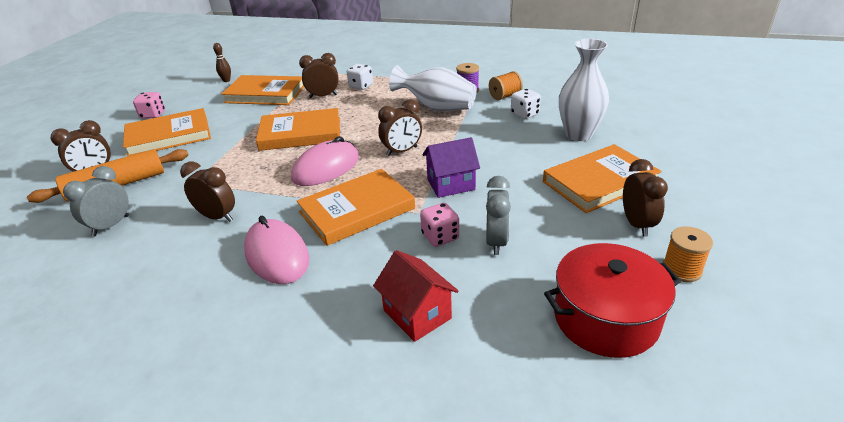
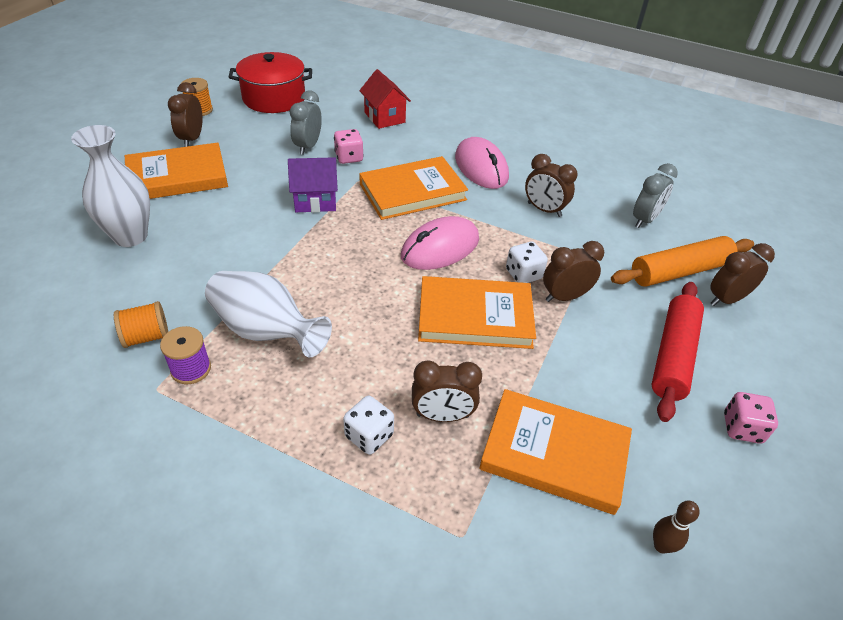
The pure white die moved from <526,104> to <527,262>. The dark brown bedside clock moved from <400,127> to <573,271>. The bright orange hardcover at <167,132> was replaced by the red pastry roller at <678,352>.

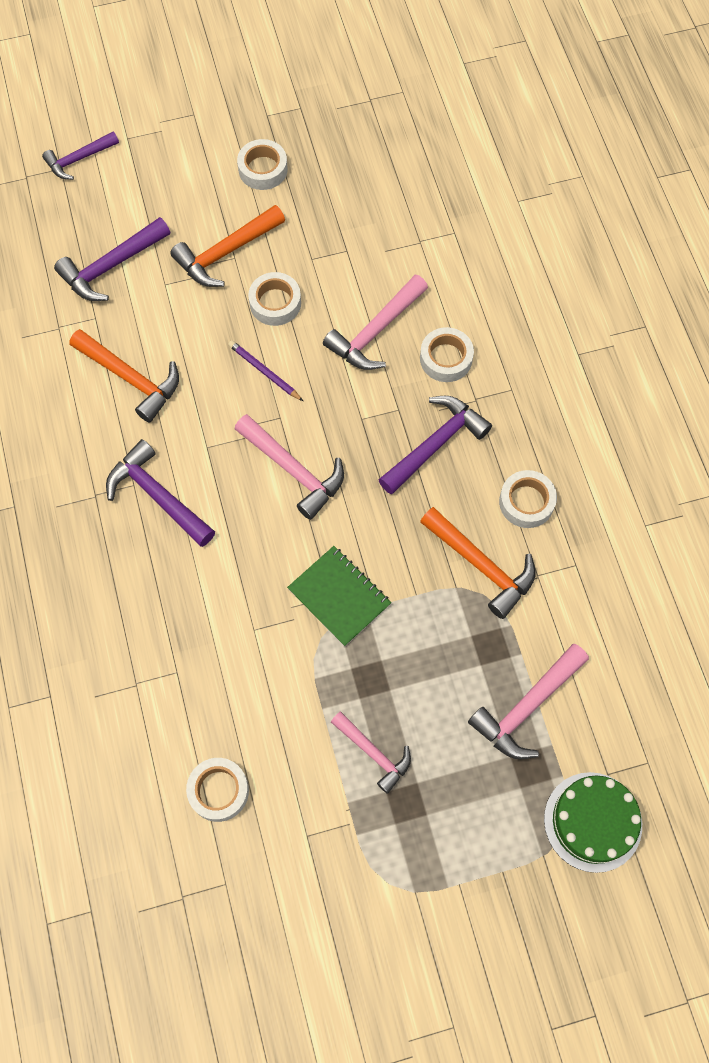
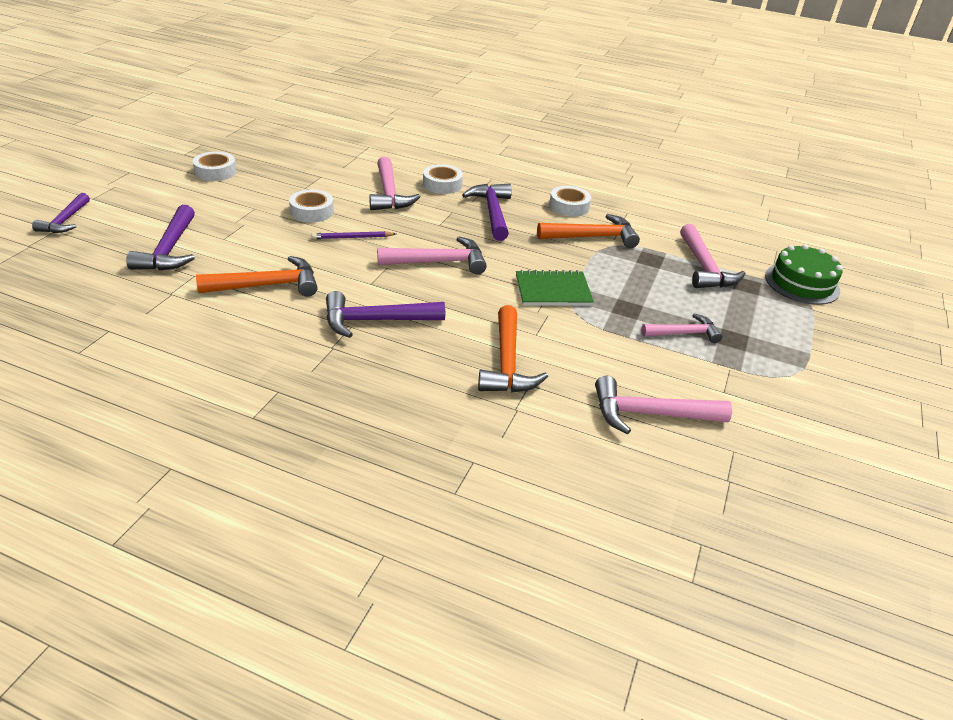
The bright orange carpenter's hammer moved from <227,246> to <513,348>. The pure white tape at <217,790> was replaced by the rosy carpenter's hammer at <663,405>.

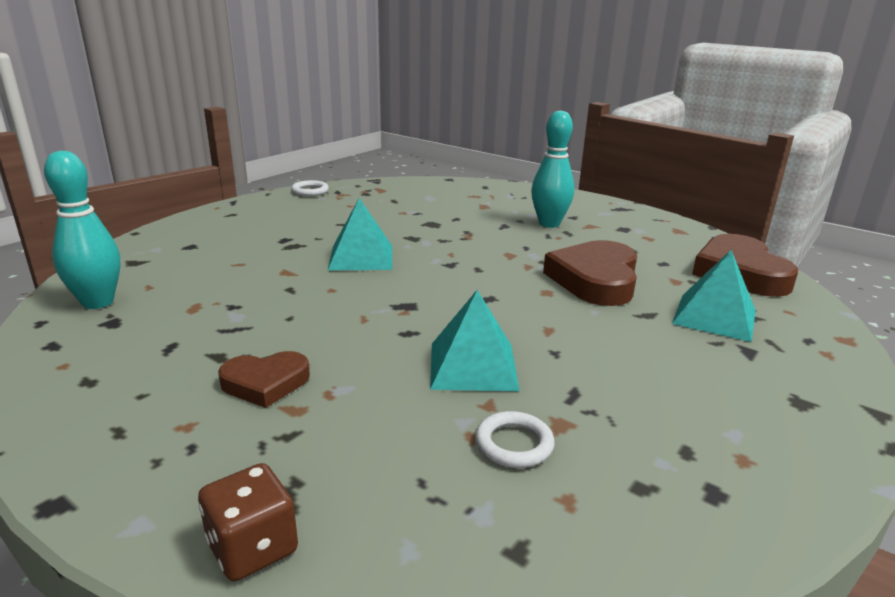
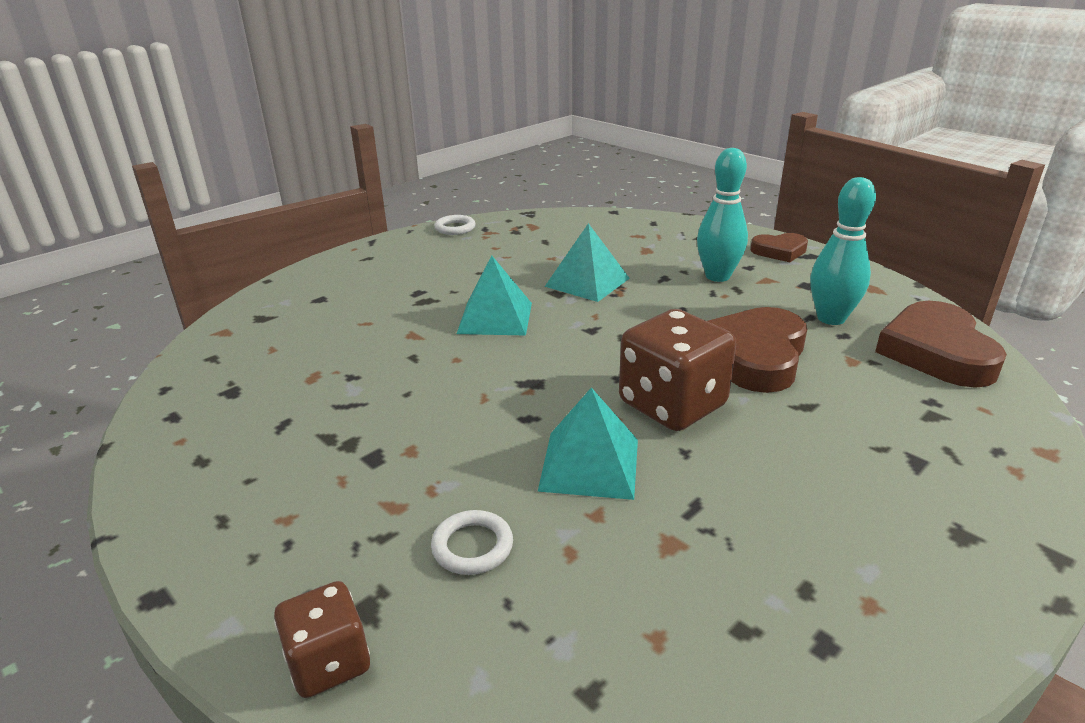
The pure white hoop moved from <514,439> to <472,542>. The teal pyramid moved from <714,296> to <587,262>. The dark brown die at <677,370> appeared. The dark brown heart shape moved from <264,379> to <779,247>. The teal skittle moved from <82,230> to <843,251>.

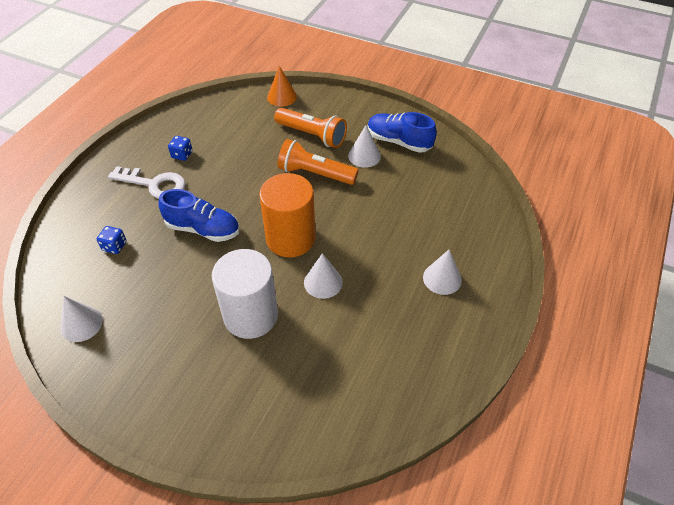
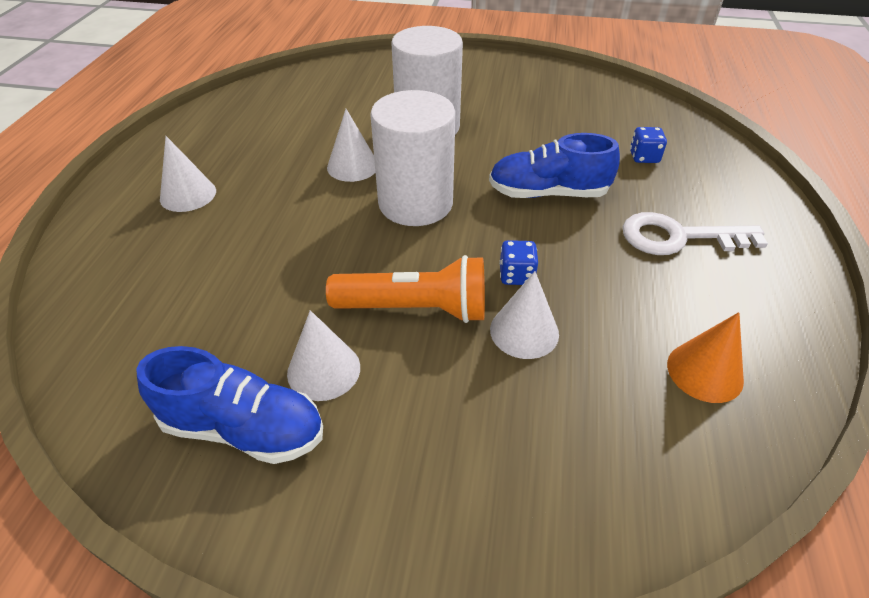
The bright orange solid cylinder at <287,215> became the pure white solid cylinder at <413,158>. The pure white cone moved from <81,319> to <524,315>. The royal blue die moved from <180,148> to <518,262>. The bright orange cone moved from <282,86> to <705,357>. The bright orange pocket torch at <310,128> disappeared.

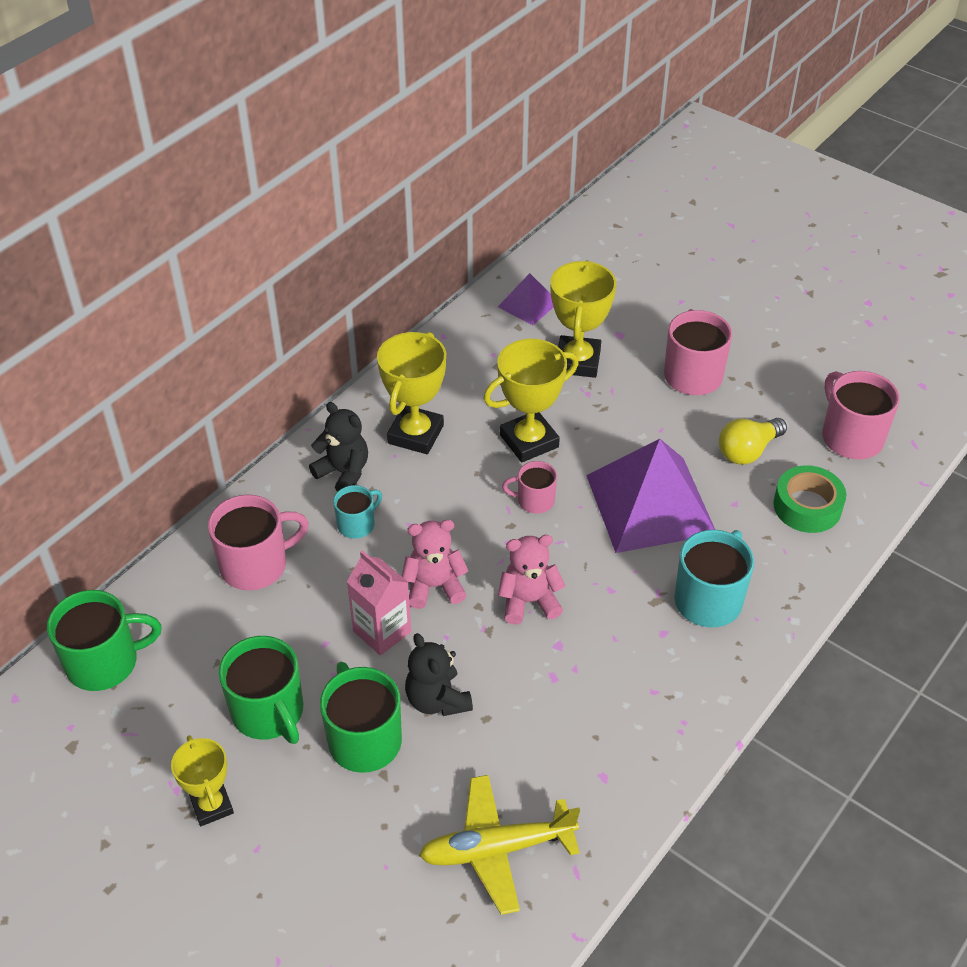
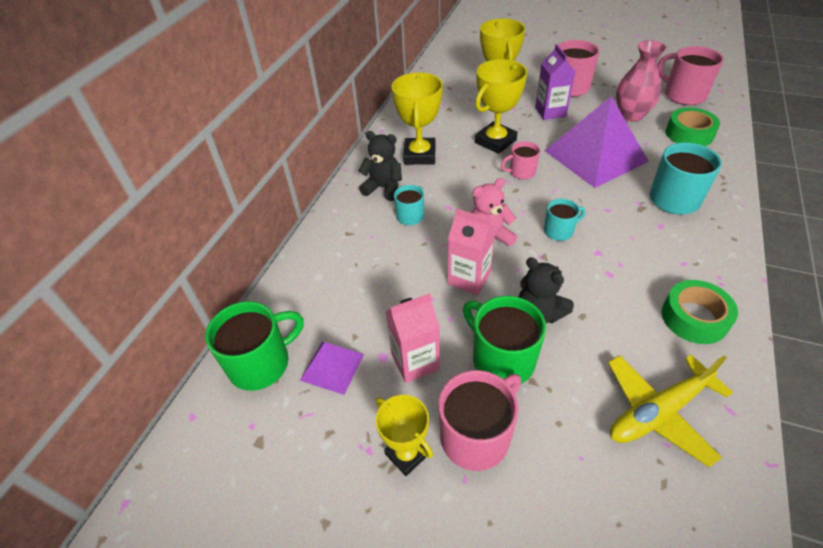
The royal purple pyramid moved from <525,299> to <332,368>. The green tea mug at <261,690> was replaced by the rosy juice carton at <413,338>. The rosy tea mug moved from <258,542> to <479,420>. The royal purple juice carton at <555,82> appeared. The rosy teddy at <531,580> was replaced by the teal tea mug at <564,220>. The yellow light bulb at <753,441> was replaced by the rosy flower vase at <641,81>. The green tape at <700,312> appeared.

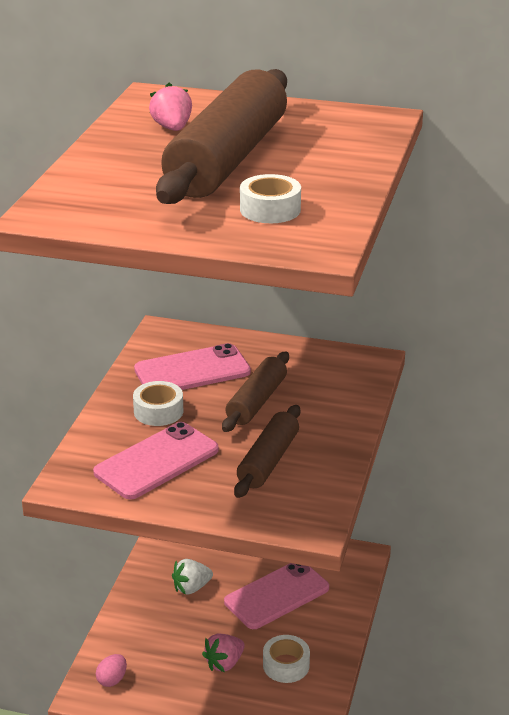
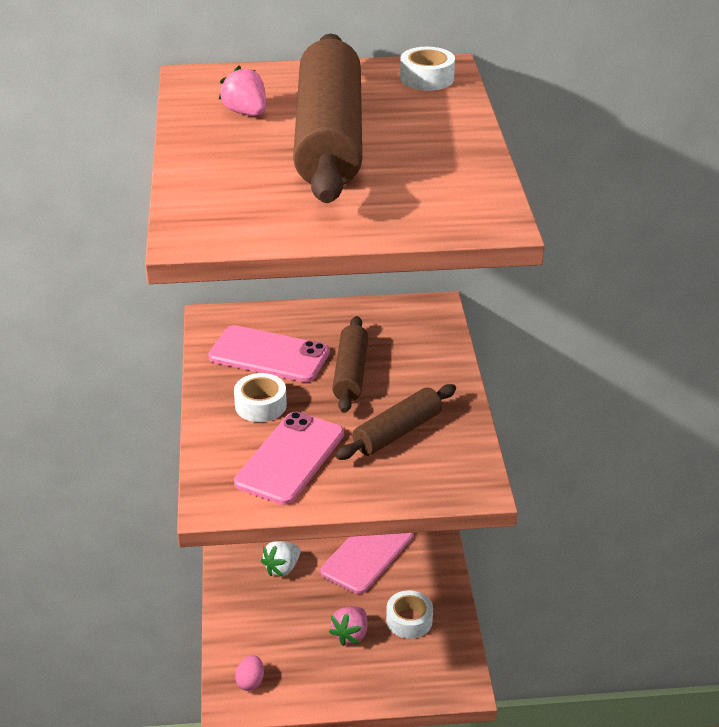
The rosy mobile phone at <192,366> turned 60 degrees clockwise. The dark brown pastry roller at <267,451> turned 45 degrees clockwise. The pure white tape moved from <270,198> to <427,69>.

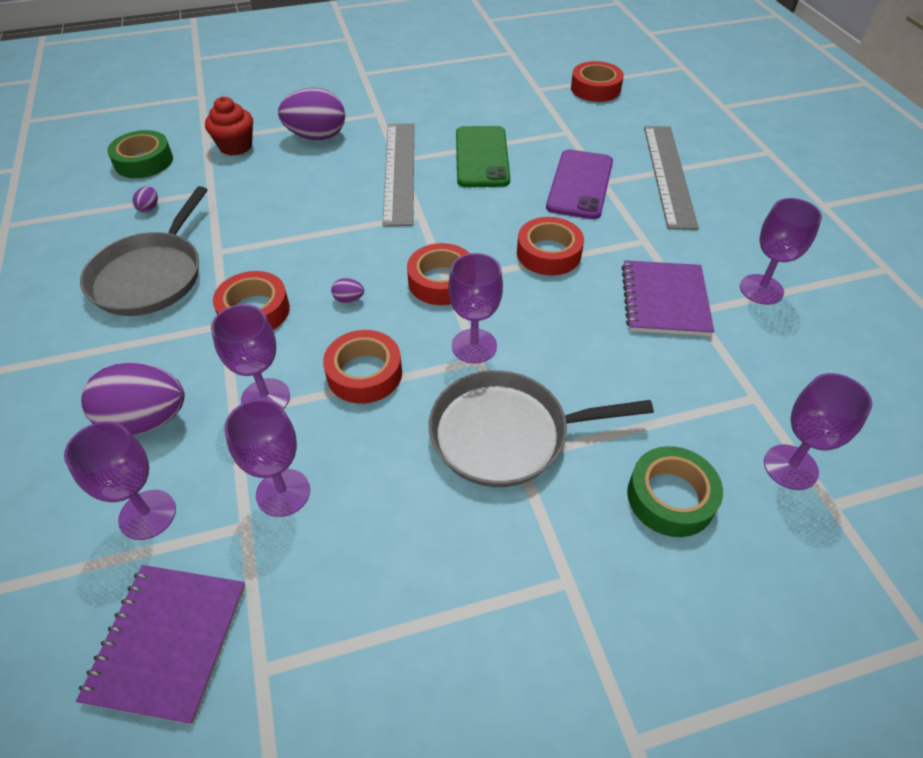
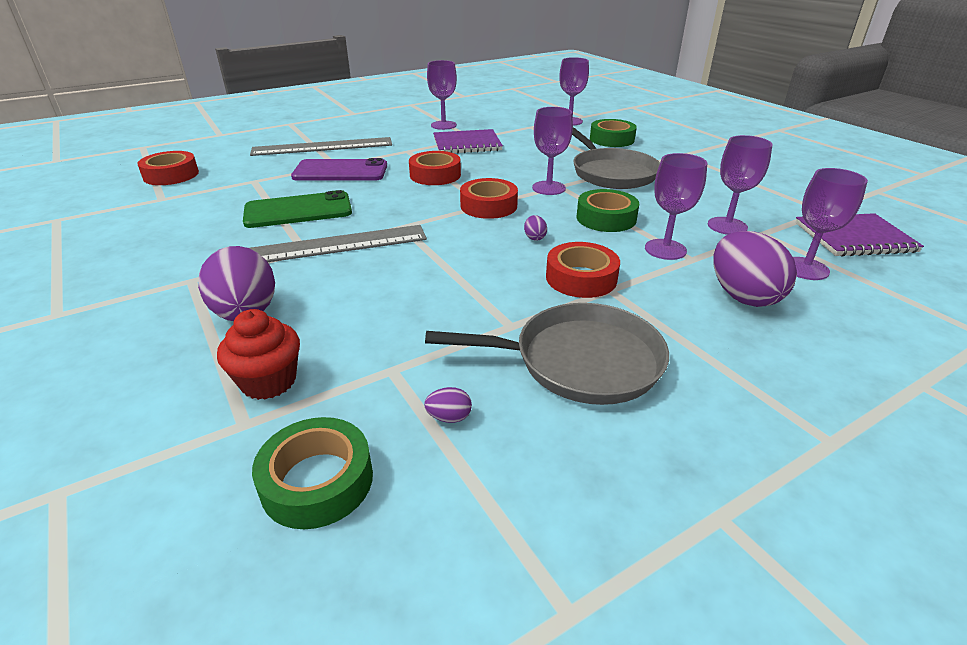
The red tape at <362,367> became the green tape at <607,210>.

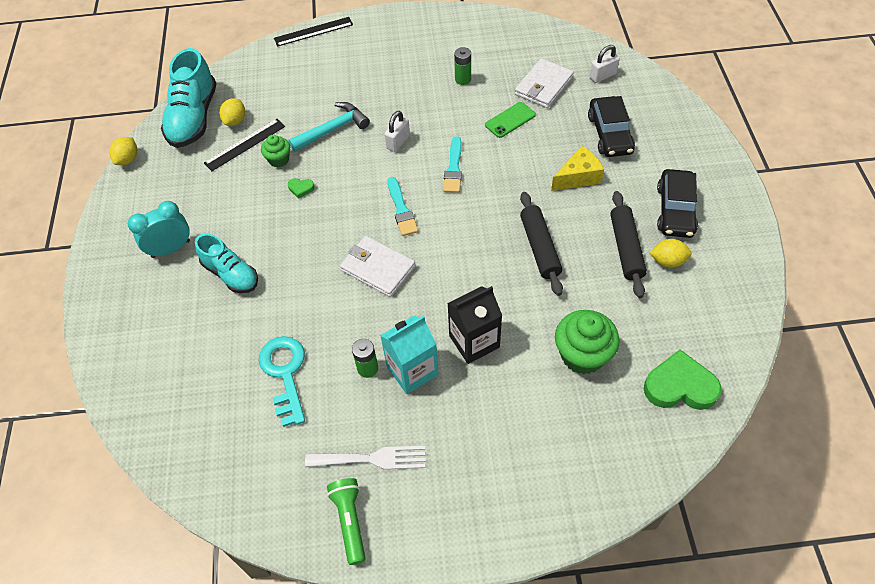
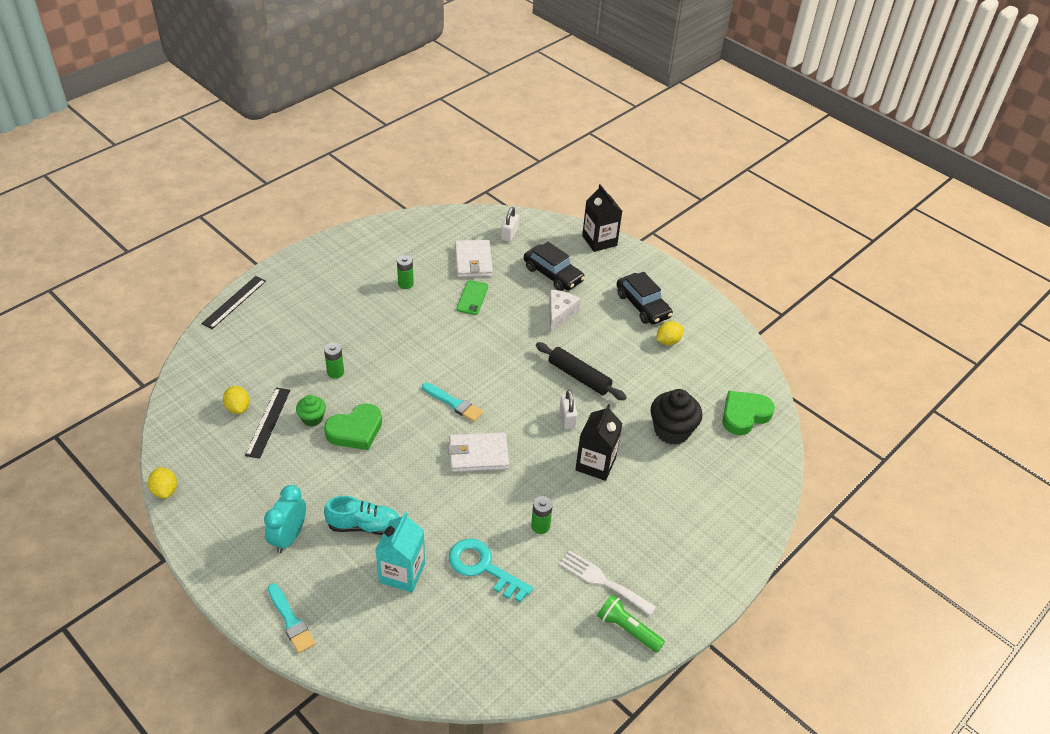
The teal paintbrush moved from <452,164> to <292,618>. The teal carpenter's hammer at <329,127> was replaced by the green battery at <334,361>. The green heart shape at <301,188> changed to 2.27 times the size. The teal juice carton moved from <409,354> to <400,552>. The yellow cheese wedge at <577,168> became the pure white cheese wedge at <565,312>. The pure white table fork at <365,458> turned 105 degrees counterclockwise. The pure white lock moved from <397,131> to <569,410>. The black juice carton at <602,218> appeared. The green cupcake at <587,342> became the black cupcake at <676,417>. The teal shoe at <188,98> disappeared. The black pastry roller at <628,244> disappeared.

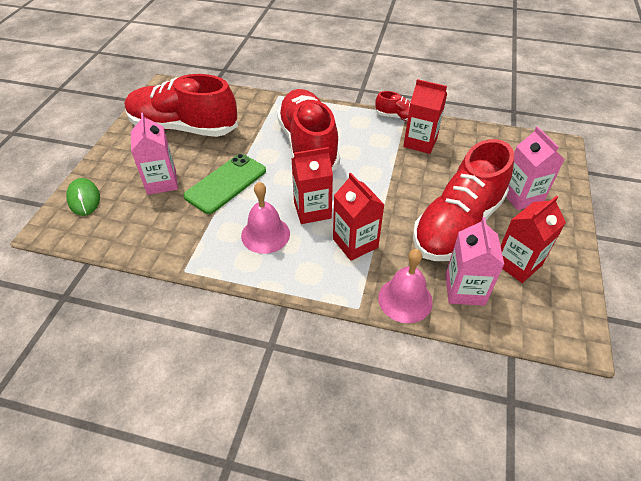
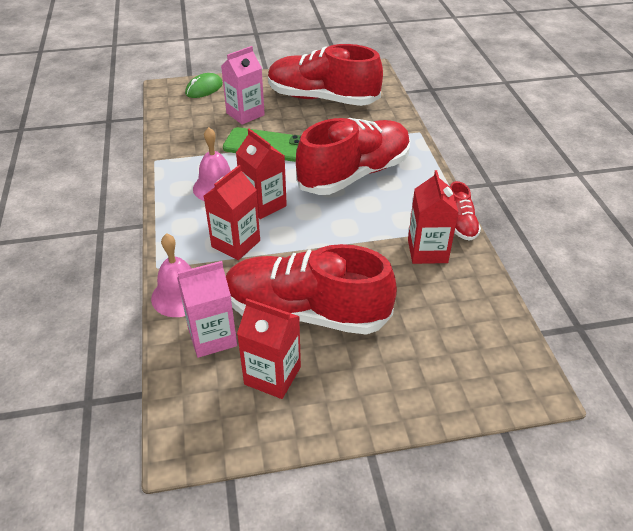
The red shoe at <181,105> turned 60 degrees counterclockwise. The rosy juice carton at <535,168> disappeared.

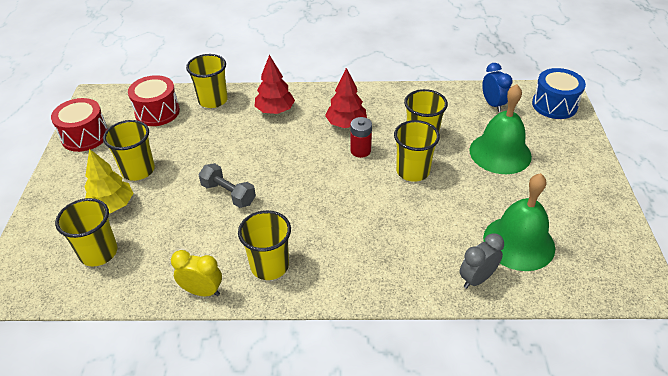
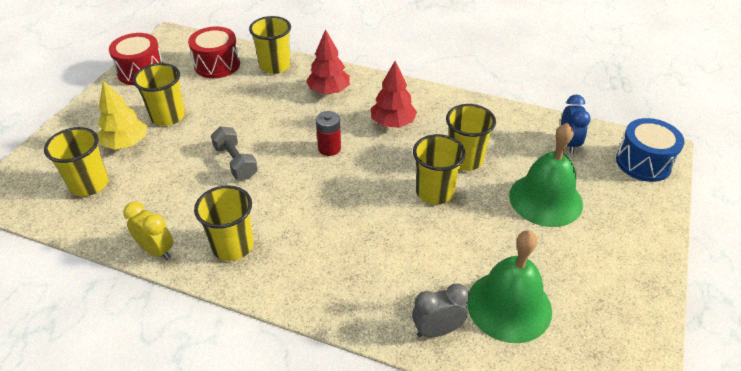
The red battery moved from <361,137> to <328,133>.

